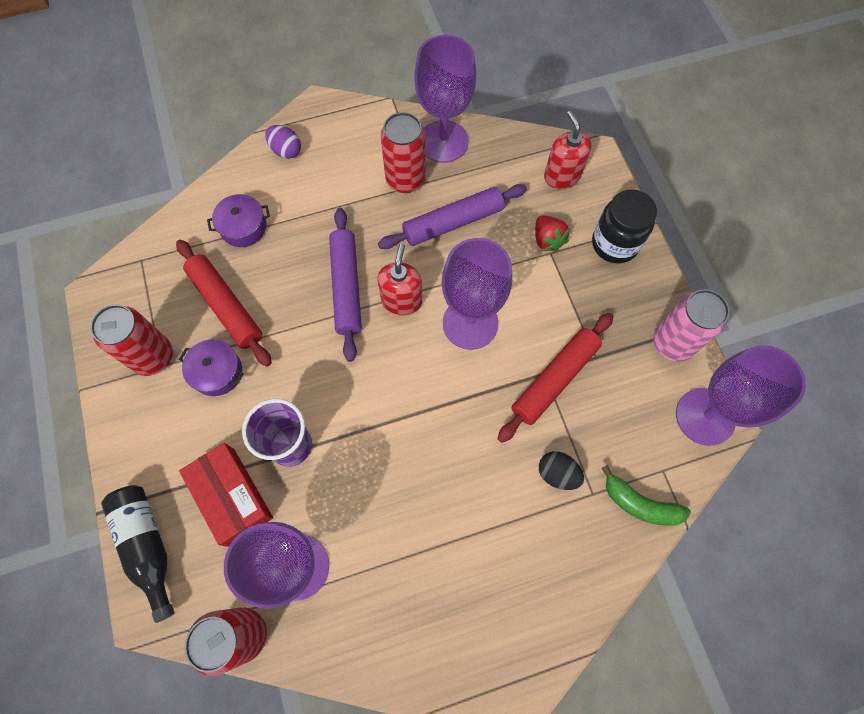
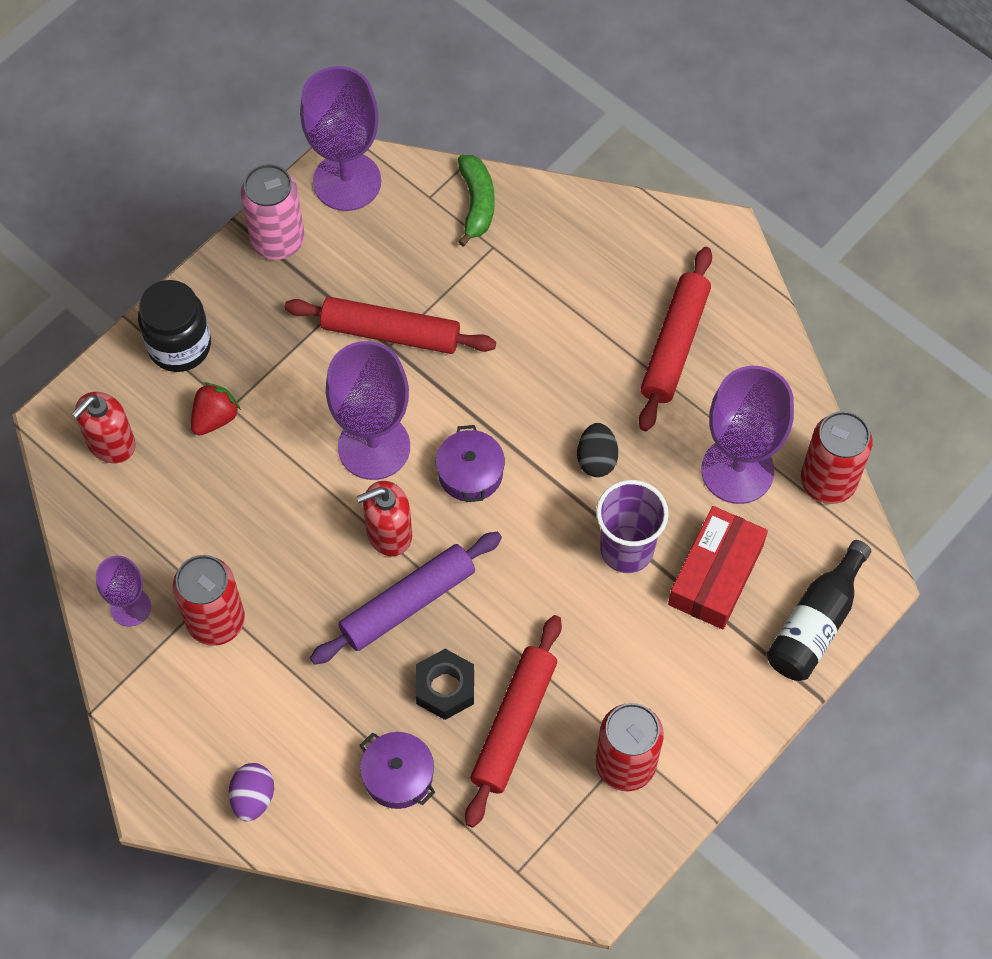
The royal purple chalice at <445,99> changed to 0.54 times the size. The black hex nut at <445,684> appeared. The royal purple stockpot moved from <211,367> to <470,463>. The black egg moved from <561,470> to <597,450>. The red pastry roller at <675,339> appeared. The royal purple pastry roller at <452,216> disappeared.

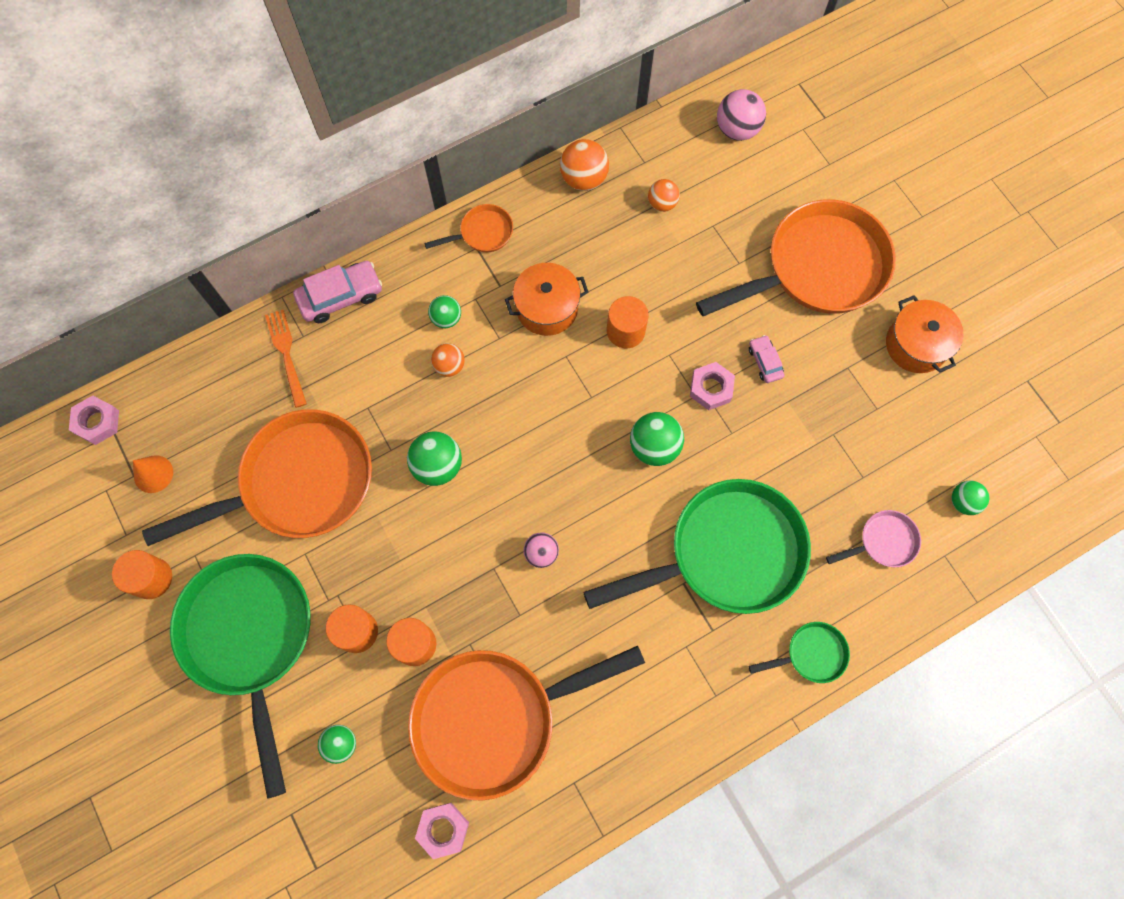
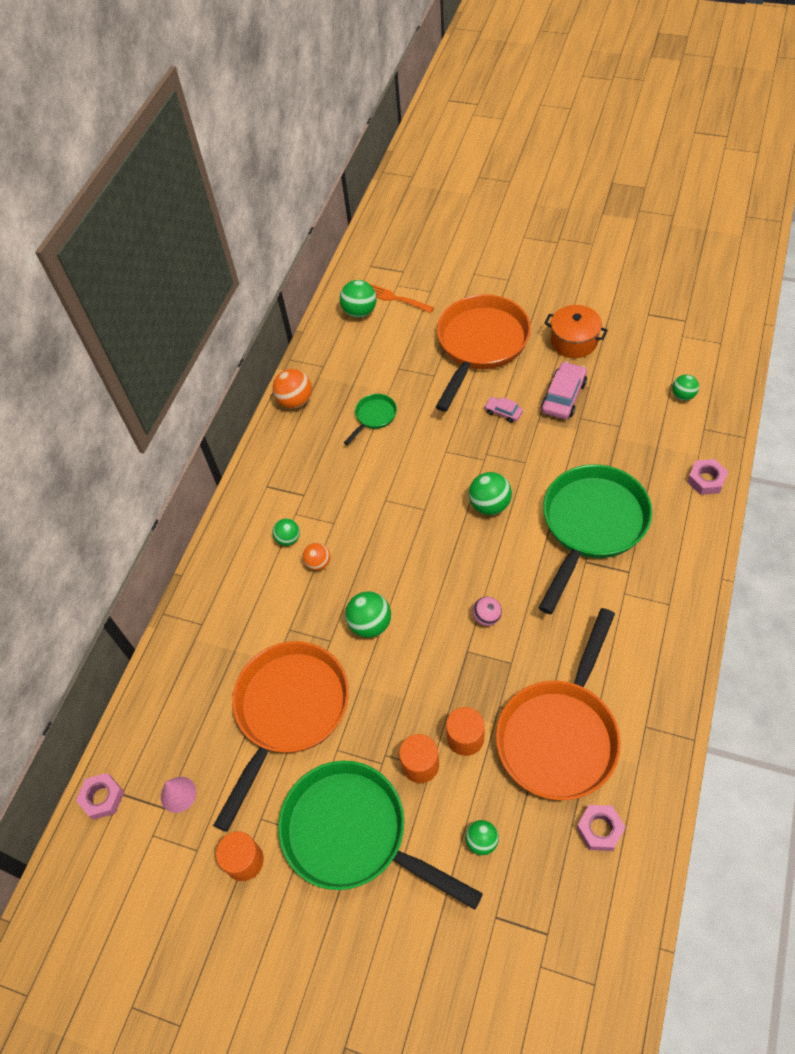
The bright orange cone at <153,474> became the rosy cone at <178,795>. The rosy ball at <741,115> became the green ball at <358,299>. The green skillet moved from <799,652> to <370,419>. The bright orange table fork moved from <286,359> to <402,298>. The rosy toy car moved from <337,292> to <564,390>. The rosy hex nut moved from <712,386> to <707,477>. The bright orange skillet at <469,228> disappeared. The bright orange stockpot at <546,299> disappeared. The bright orange solid cylinder at <628,322> disappeared. The bright orange ball at <664,195> disappeared. The rosy skillet at <873,538> disappeared.

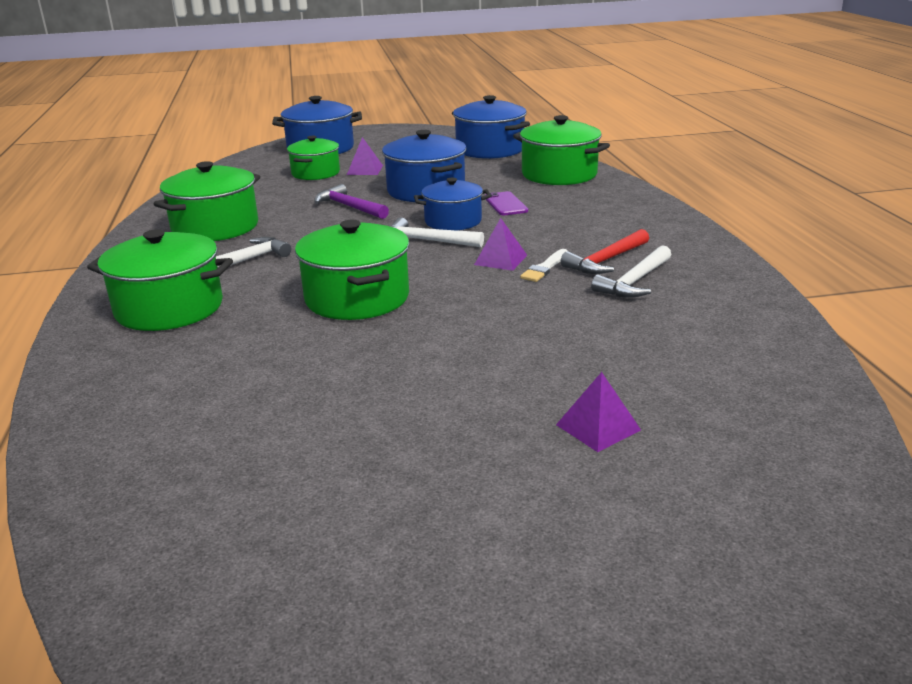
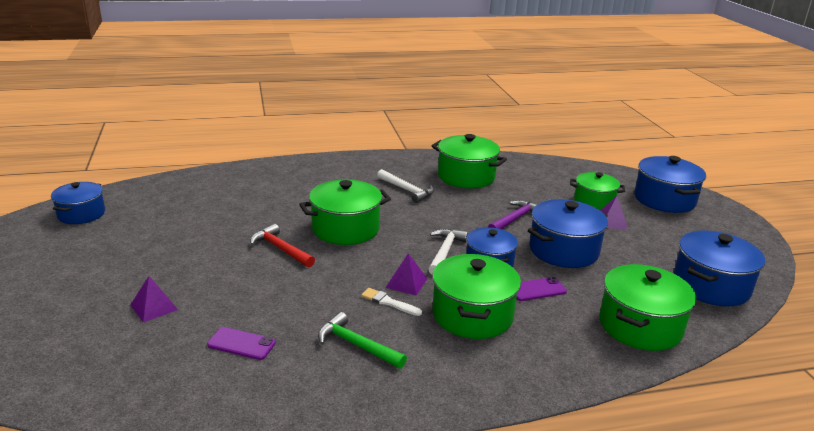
The royal blue stockpot at <78,203> appeared. The royal purple mobile phone at <241,343> appeared. The red carpenter's hammer moved from <605,251> to <282,245>. The pure white carpenter's hammer at <631,271> became the green carpenter's hammer at <362,340>. The green stockpot moved from <160,280> to <476,296>.

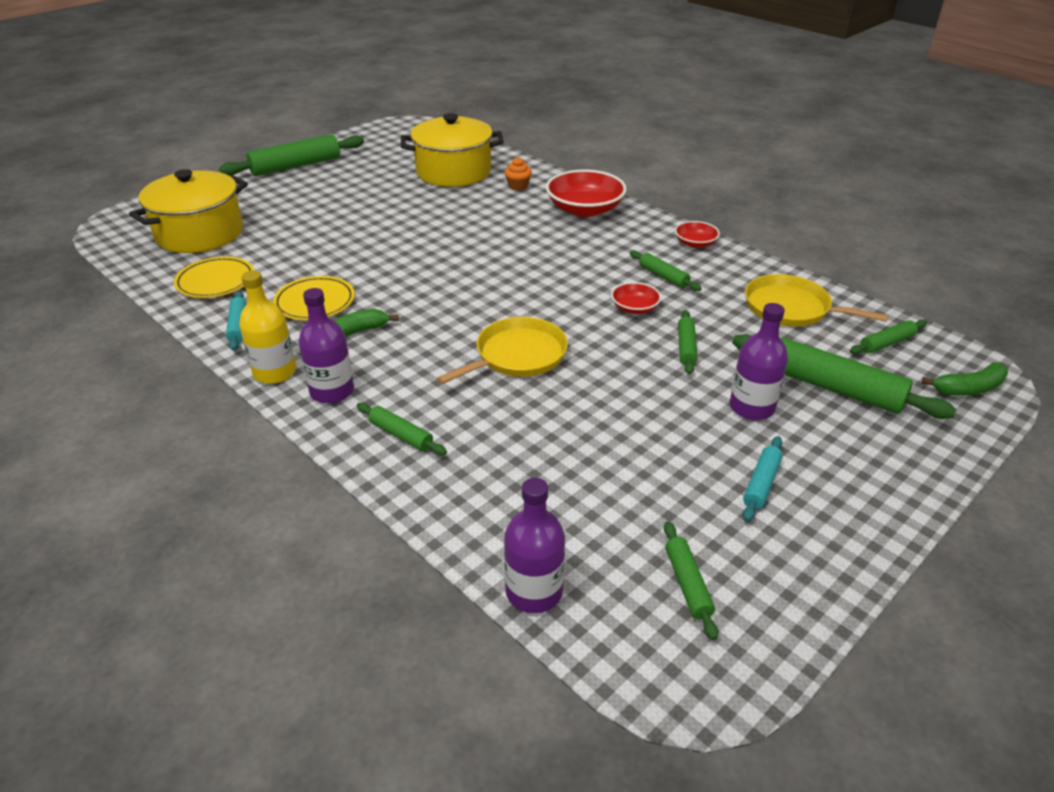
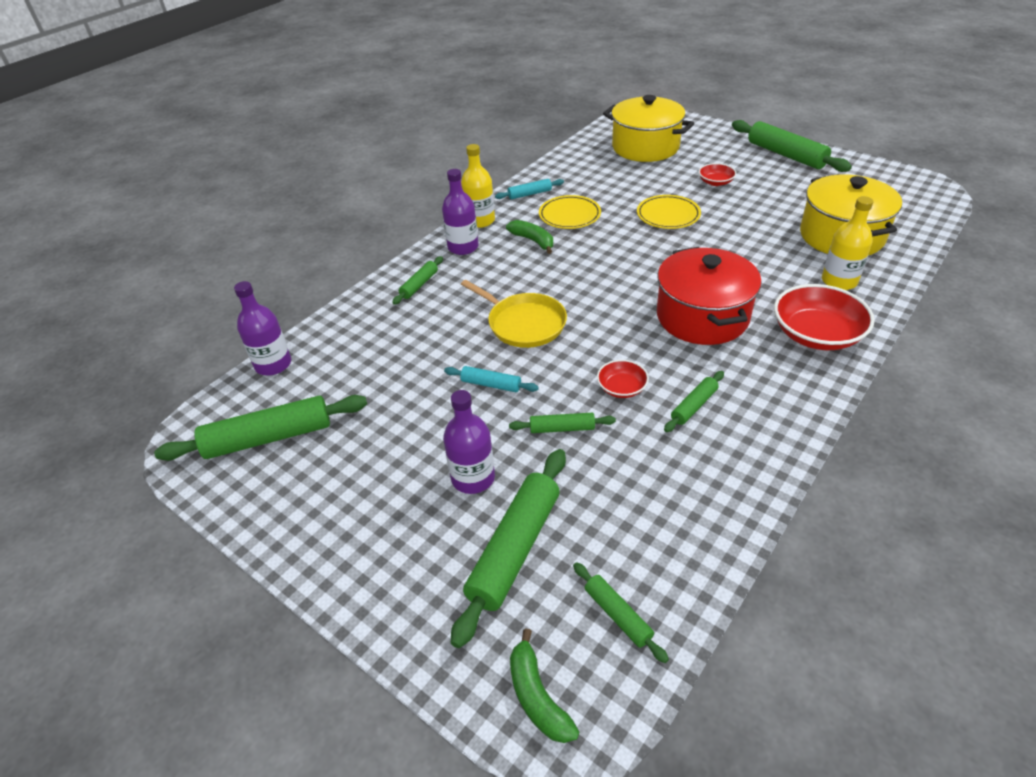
The green pastry roller at <691,580> changed to 1.96 times the size. The teal pastry roller moved from <763,479> to <491,379>. The yellow dinner plate moved from <214,277> to <669,212>. The red stockpot at <709,296> appeared. The red deep dish moved from <697,234> to <717,174>. The bright orange cupcake at <518,174> was replaced by the yellow bottle at <847,243>. The yellow skillet at <816,300> disappeared.

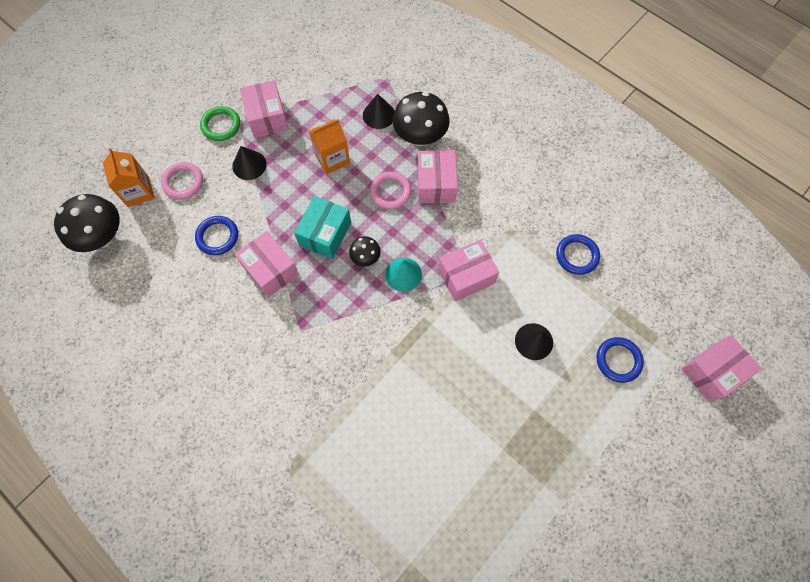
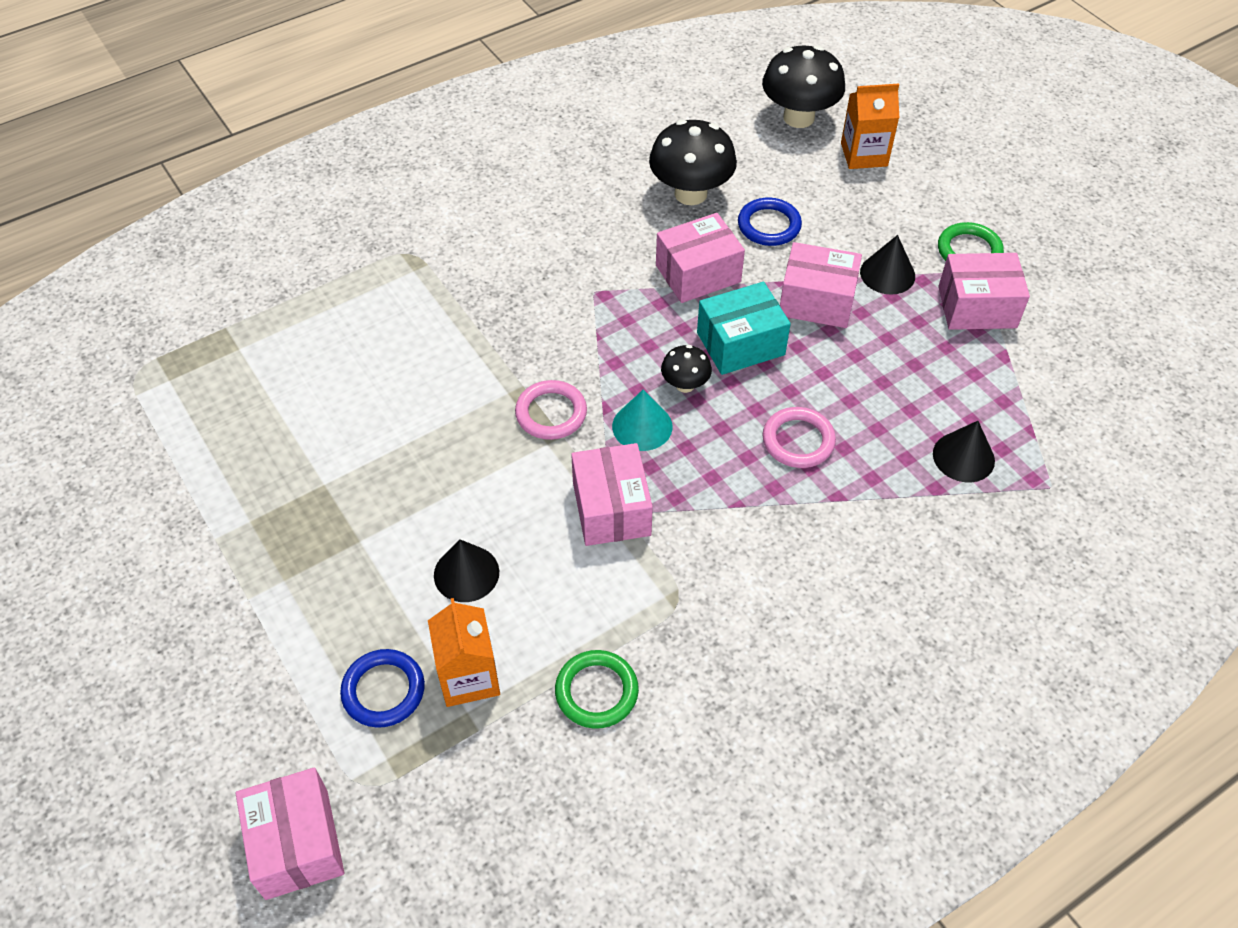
The bright orange juice carton moved from <329,146> to <464,652>. The rosy hoop moved from <182,180> to <551,410>. The royal blue hoop at <578,254> became the green hoop at <597,689>. The black mushroom moved from <421,119> to <693,162>. The teal parcel at <322,227> turned 60 degrees counterclockwise. The rosy parcel moved from <438,176> to <821,285>.

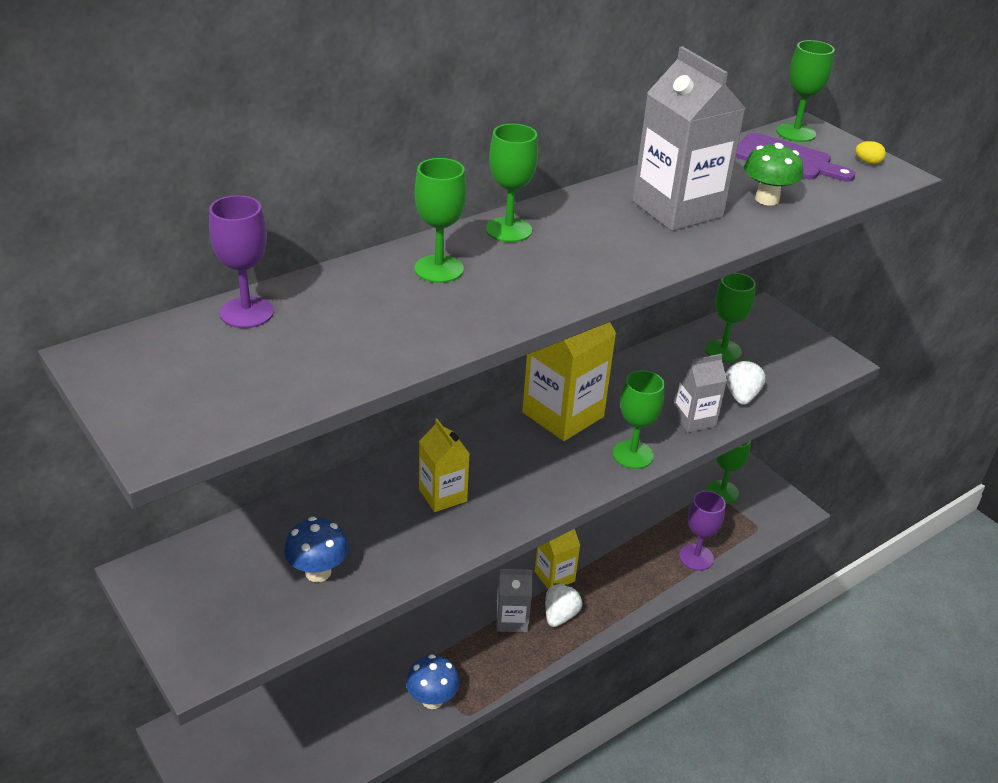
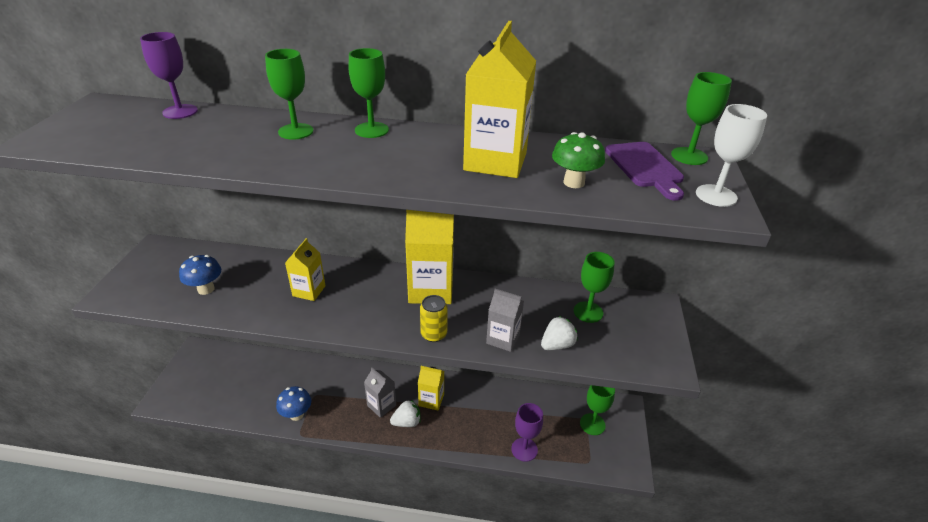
The green chalice at <638,419> was replaced by the yellow tin at <434,318>. The ash-grey juice carton at <689,138> became the yellow juice carton at <499,99>. The yellow egg at <870,153> was replaced by the pure white chalice at <731,155>.

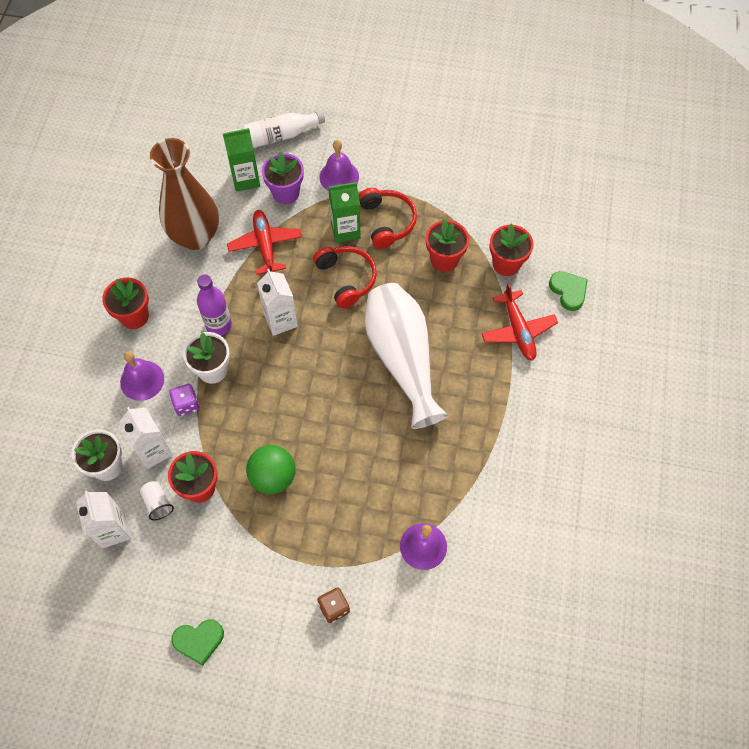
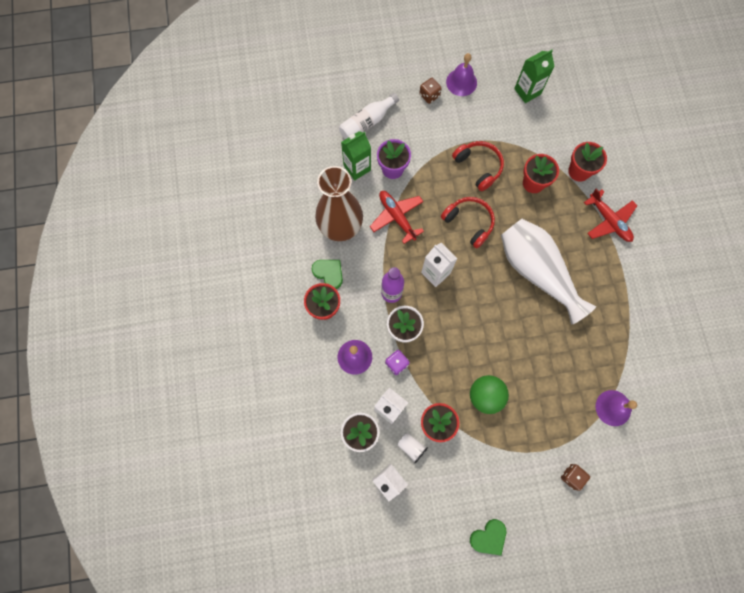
The green heart shape moved from <568,291> to <327,274>. The dark brown die at <430,91> appeared. The royal purple hand bell moved from <339,165> to <461,74>. The green juice carton moved from <344,212> to <534,76>.

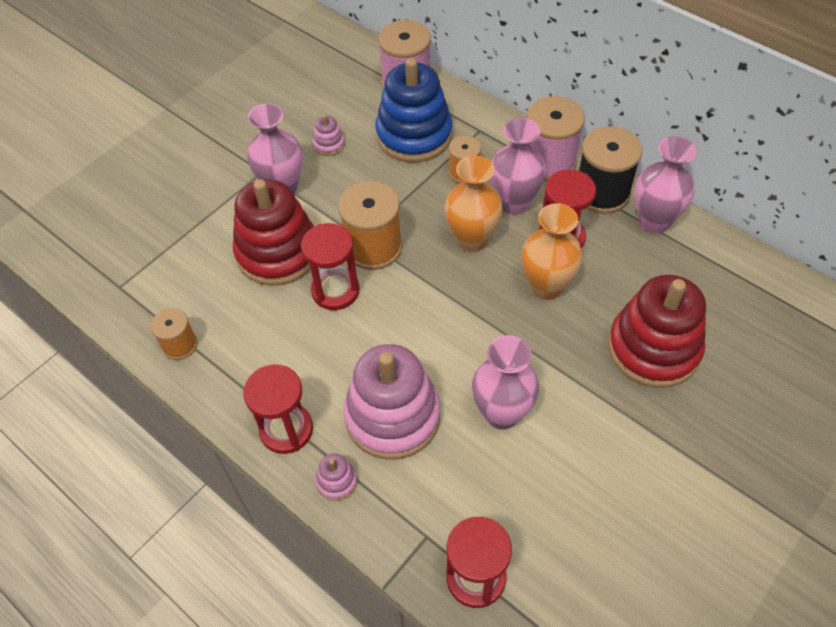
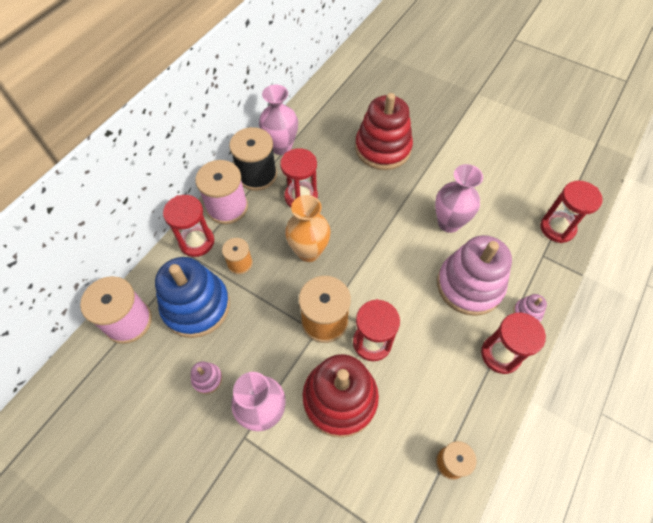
The red sand timer at <188,226> appeared. The rosy flower vase at <518,166> disappeared. The bright orange flower vase at <552,251> disappeared.

